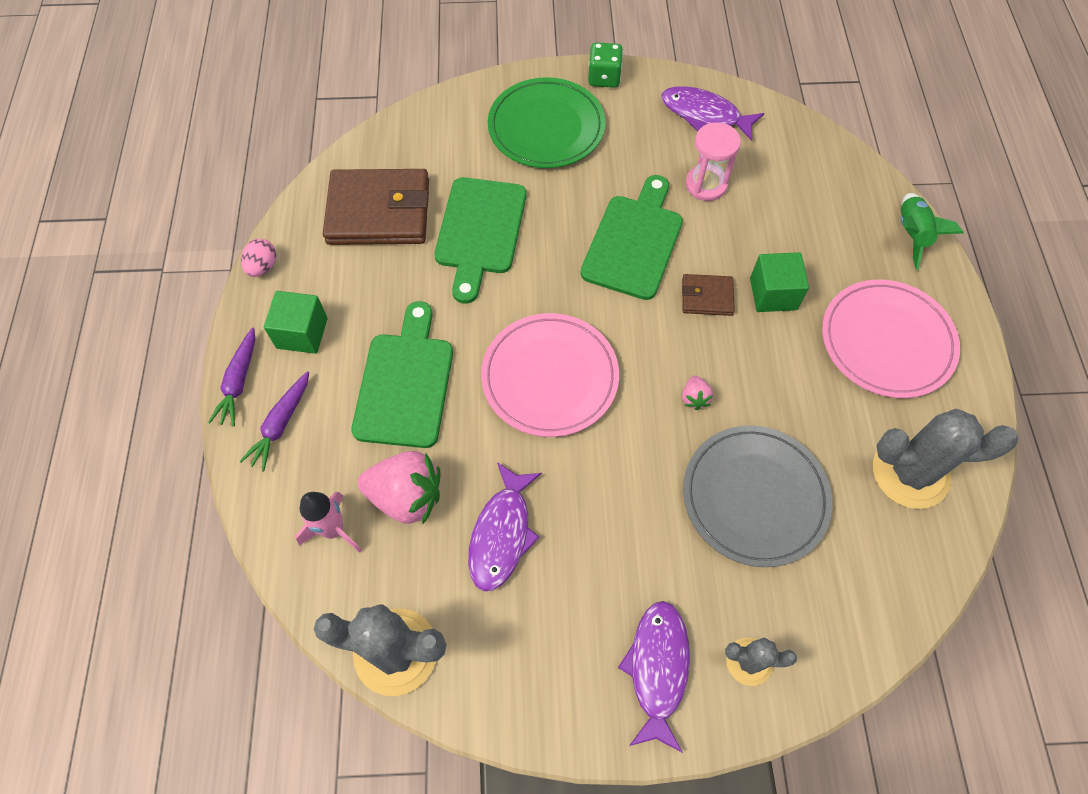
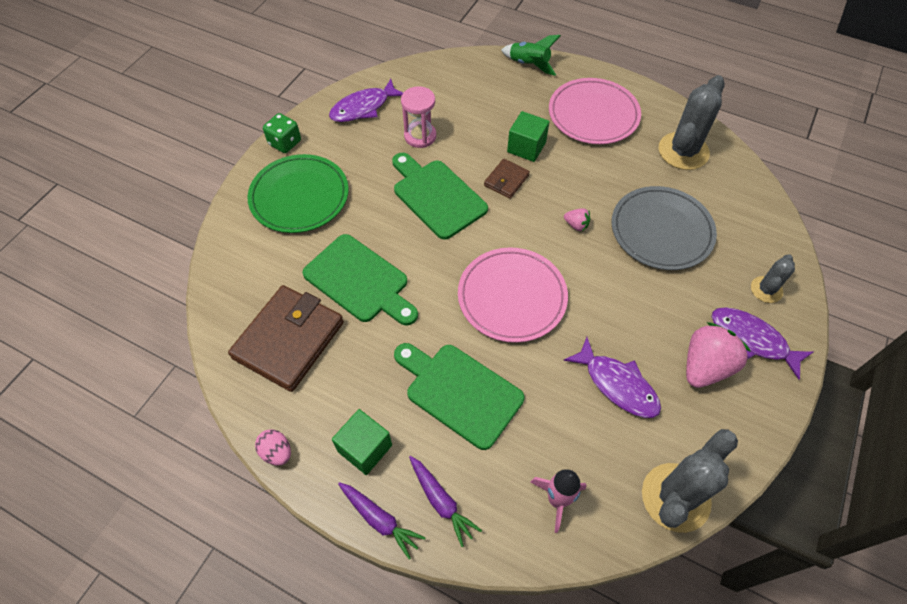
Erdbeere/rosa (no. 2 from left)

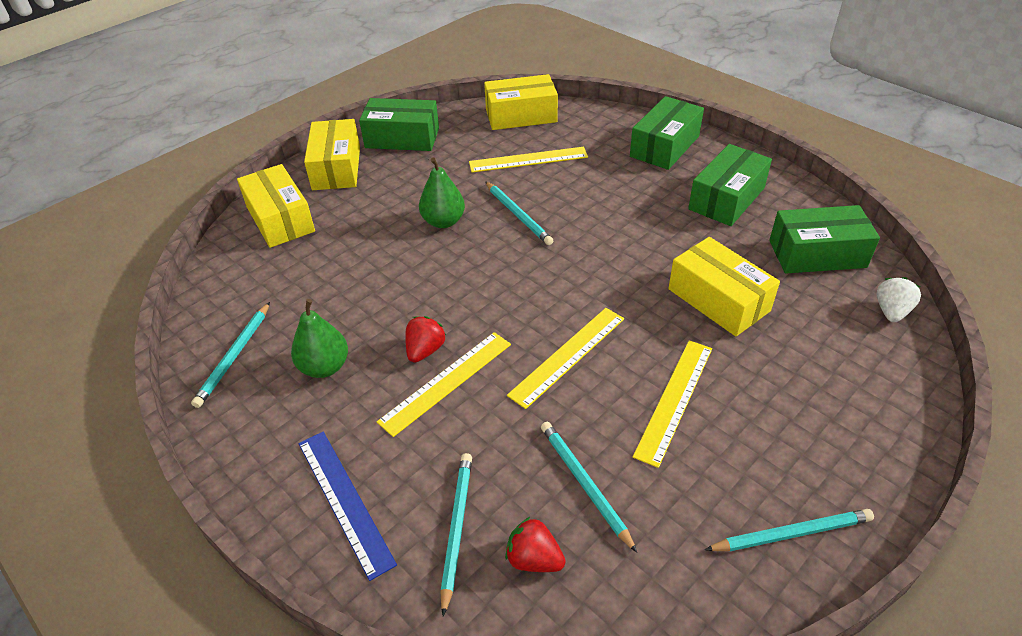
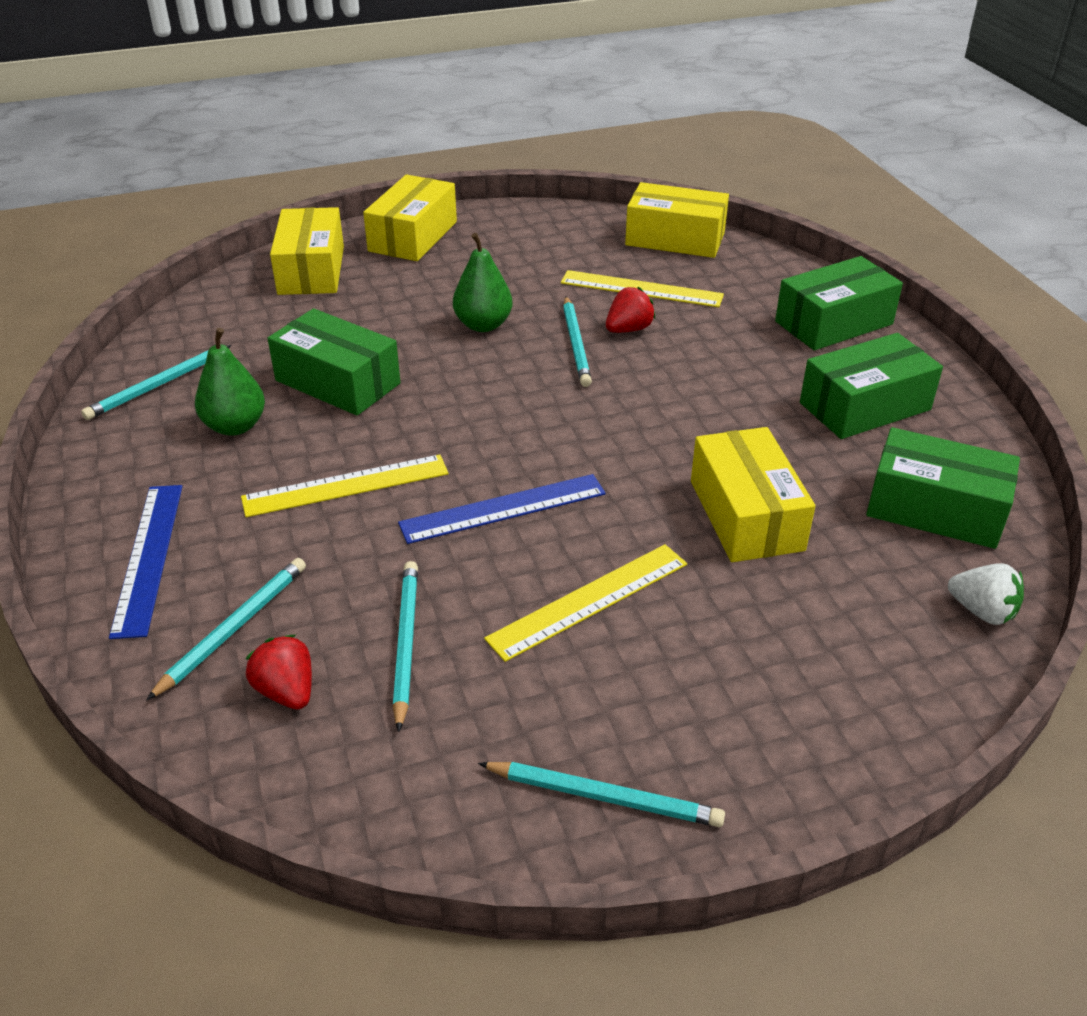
Schachtel/grün (no. 1 from left)
Erdbeere/weiß
Lineal/blau (no. 2 from left)
Erdbeere/rot (no. 2 from left)

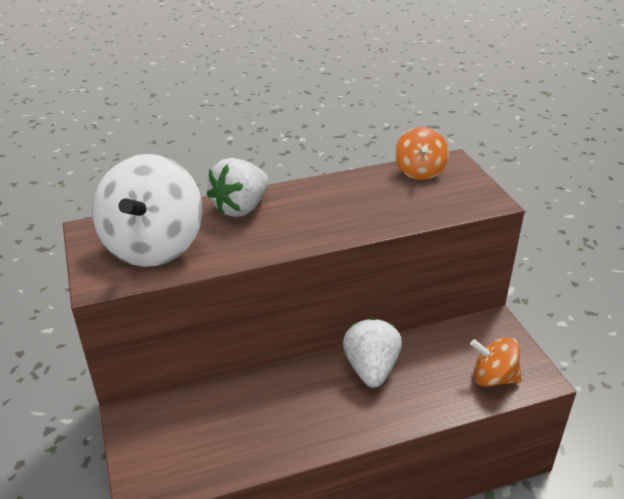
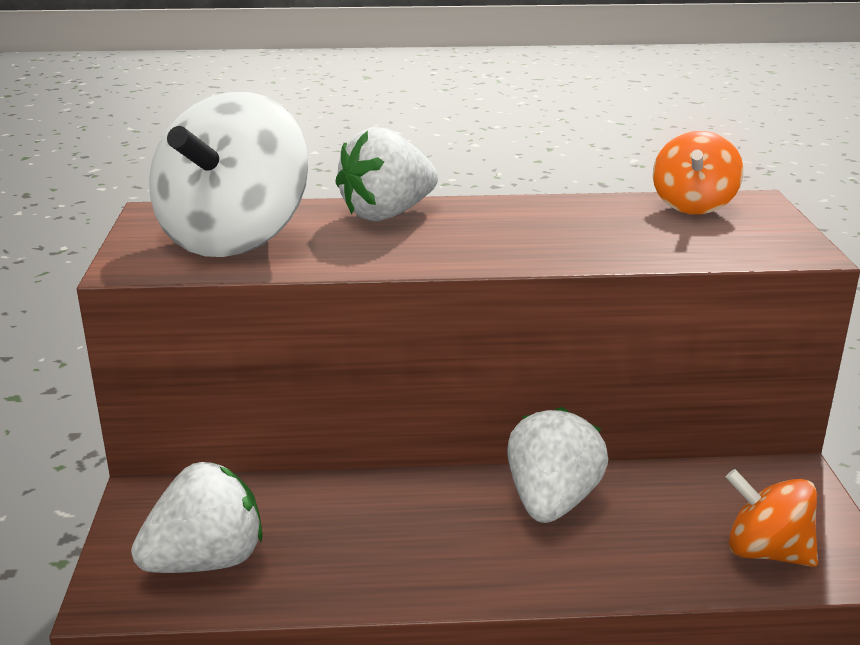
Erdbeere/weiß (no. 1 from left)

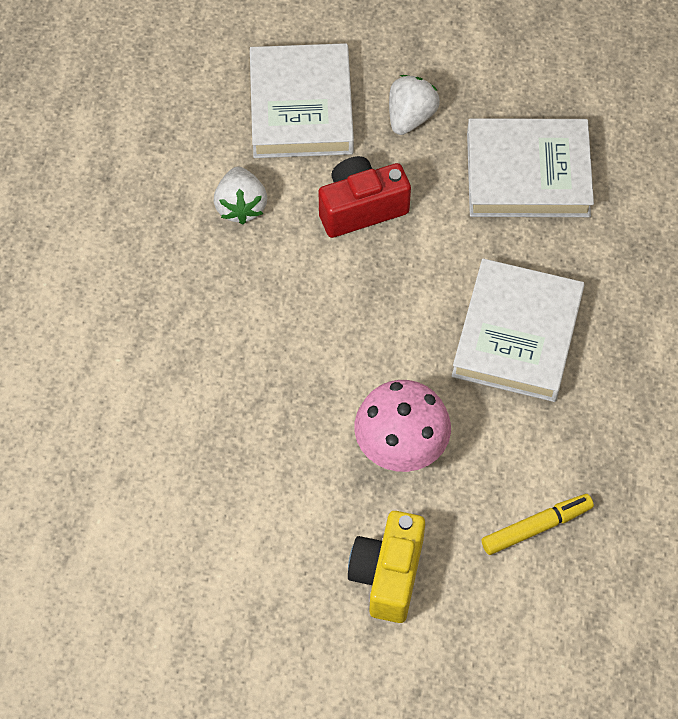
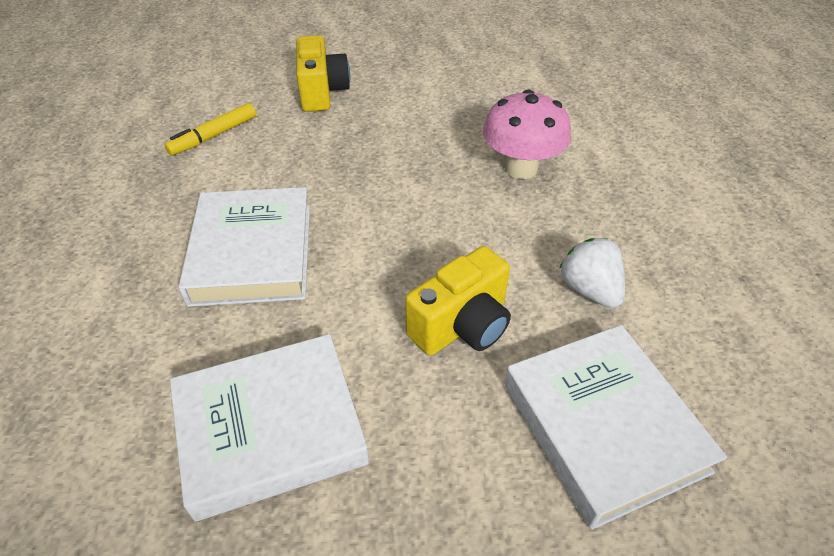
Erdbeere/weiß (no. 2 from left in the first image)
Kamera/gelb (no. 2 from left)
Pilz/rosa

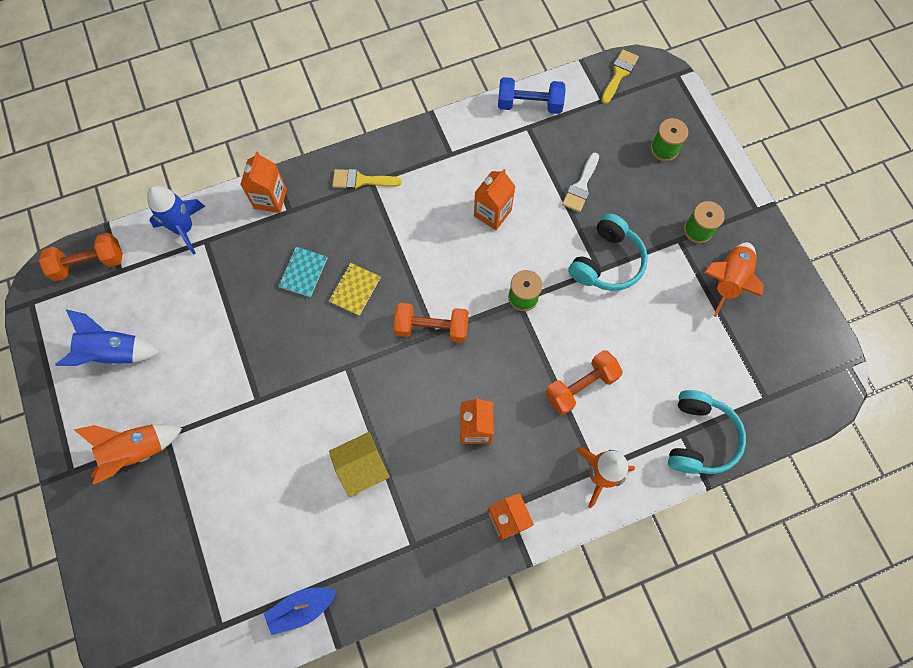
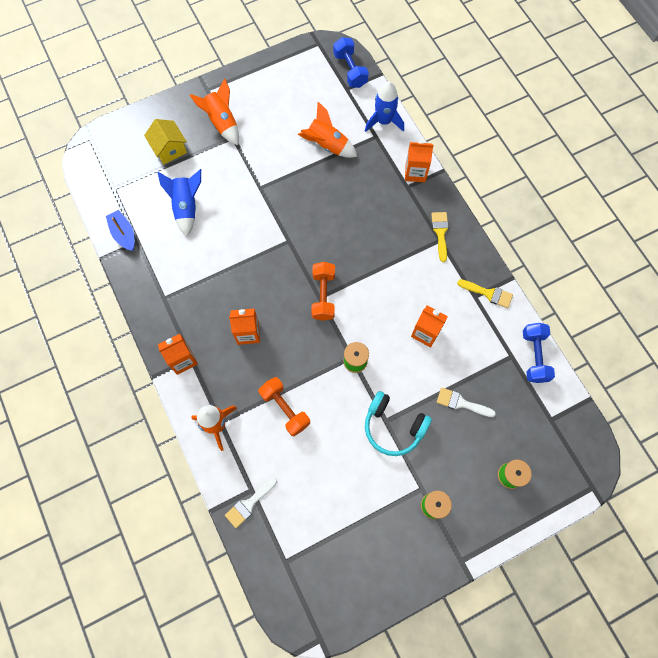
Pinsel/gelb (no. 2 from left)
Hantel/blau (no. 1 from left)
Rakete/orange (no. 3 from left)
Notizbuch/türkis
Notizbuch/gelb
Rakete/blau (no. 1 from left)
Pinsel/weiß (no. 1 from left)
Haus/gelb

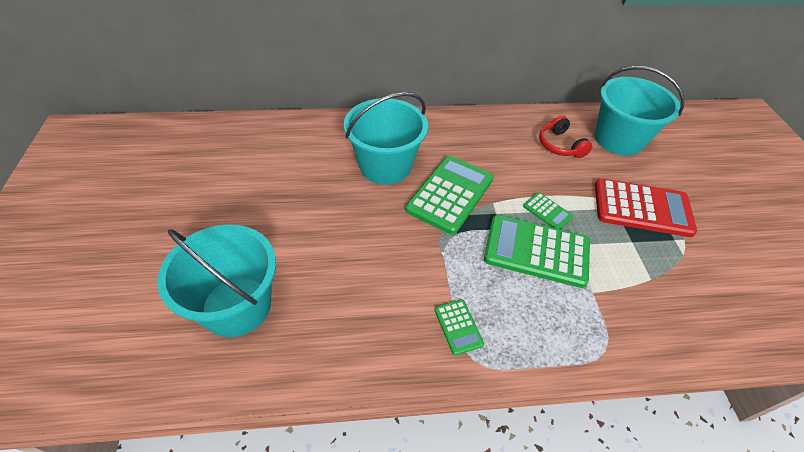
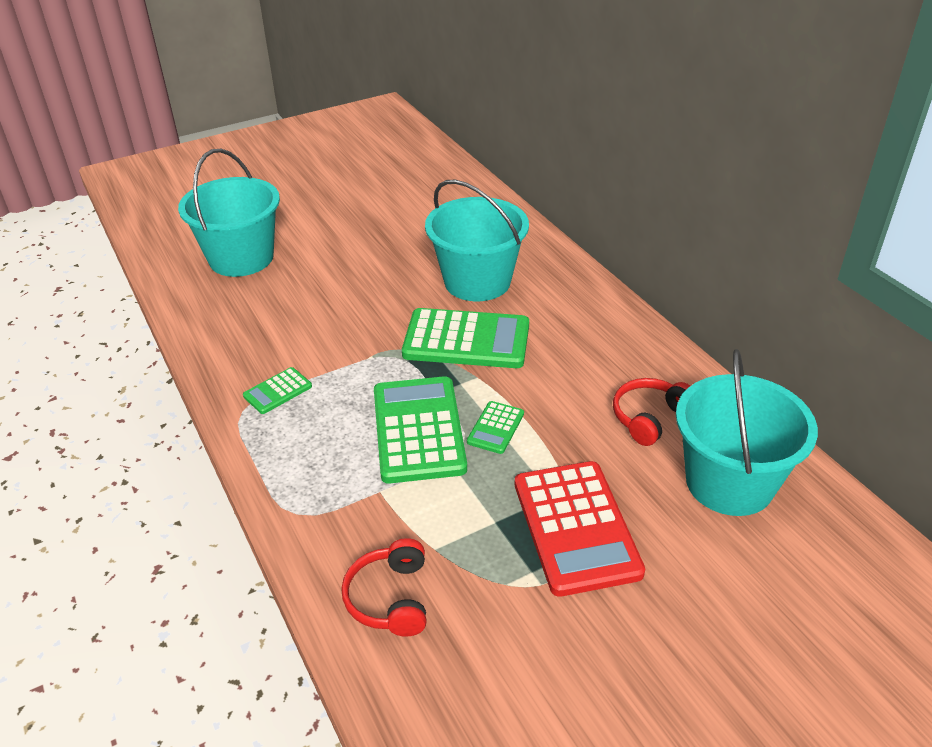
Kopfhörer/rot (no. 1 from left)

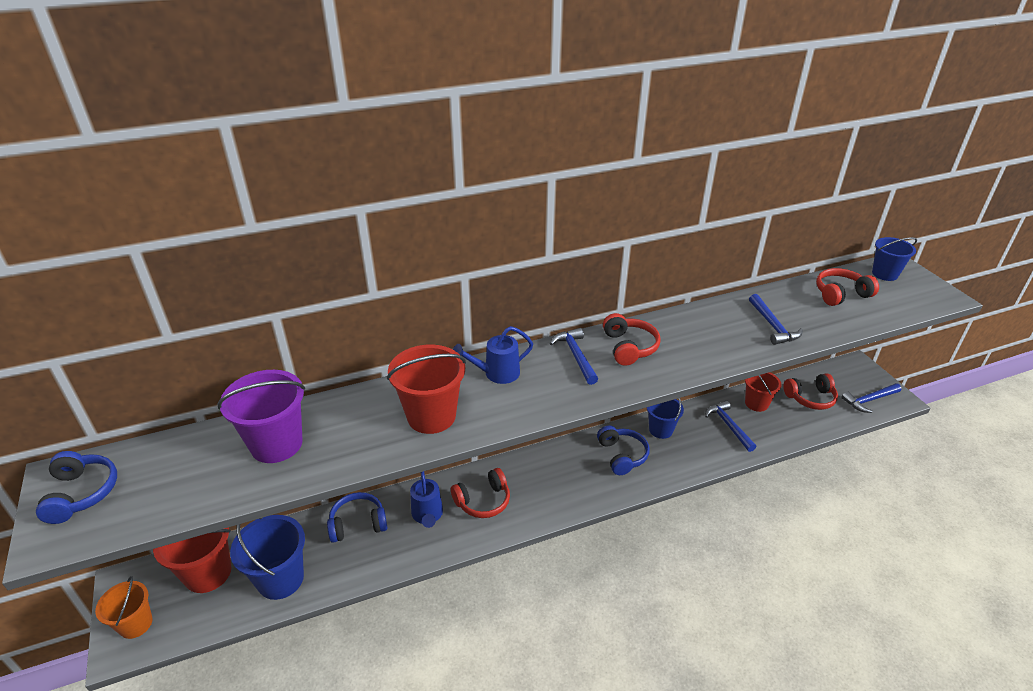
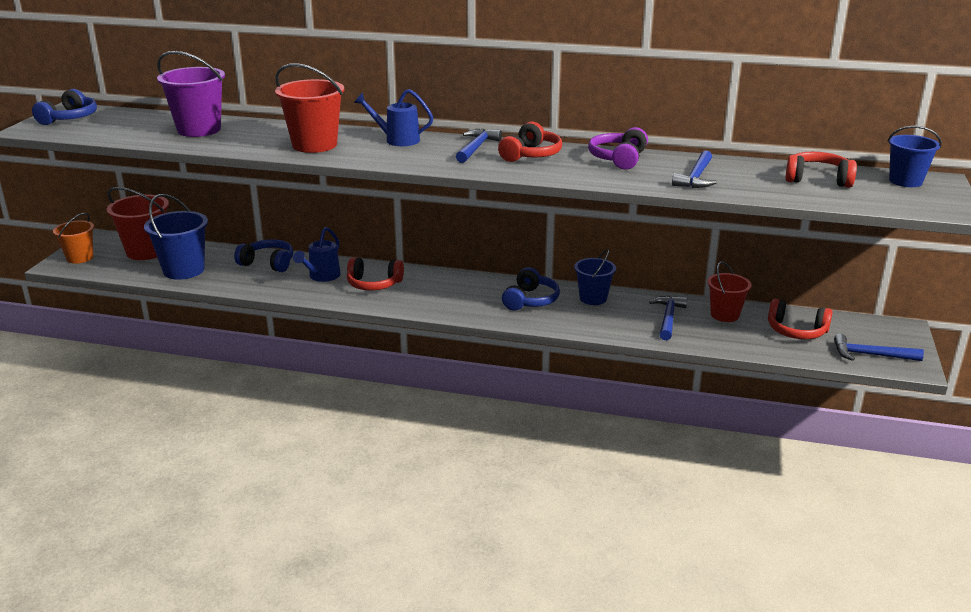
Kopfhörer/lila

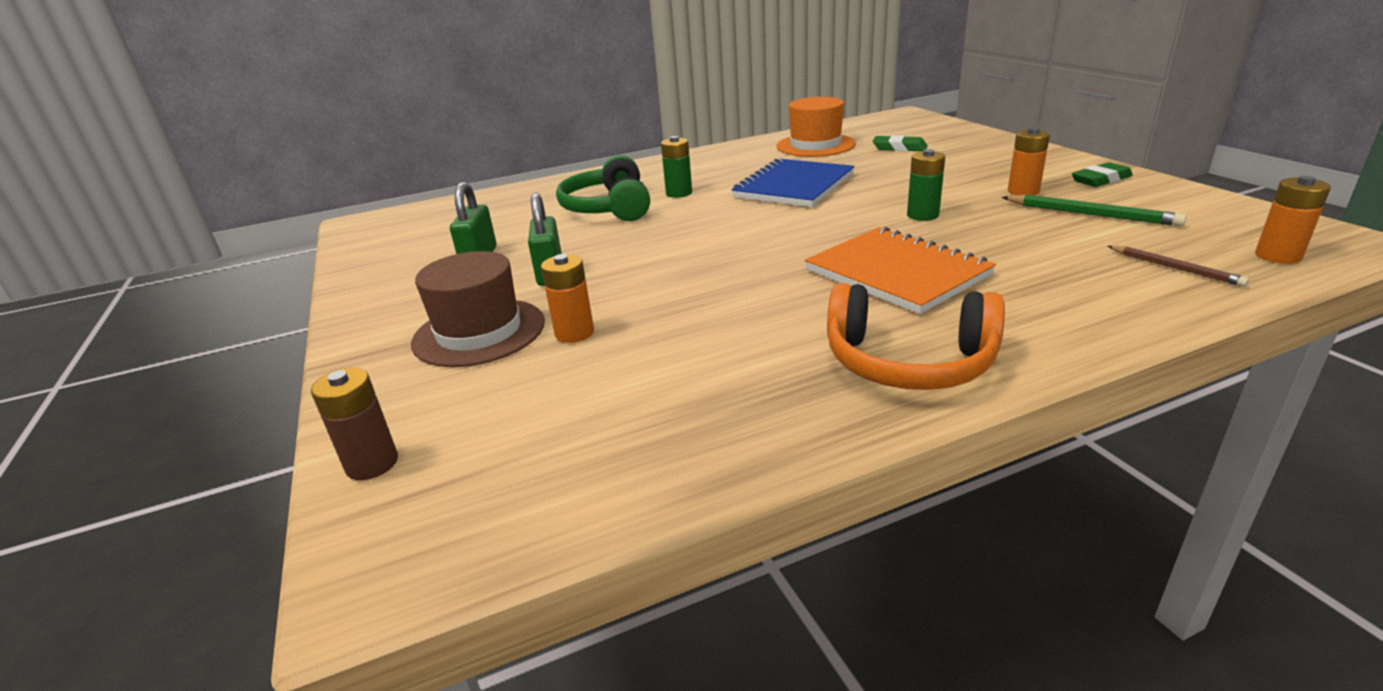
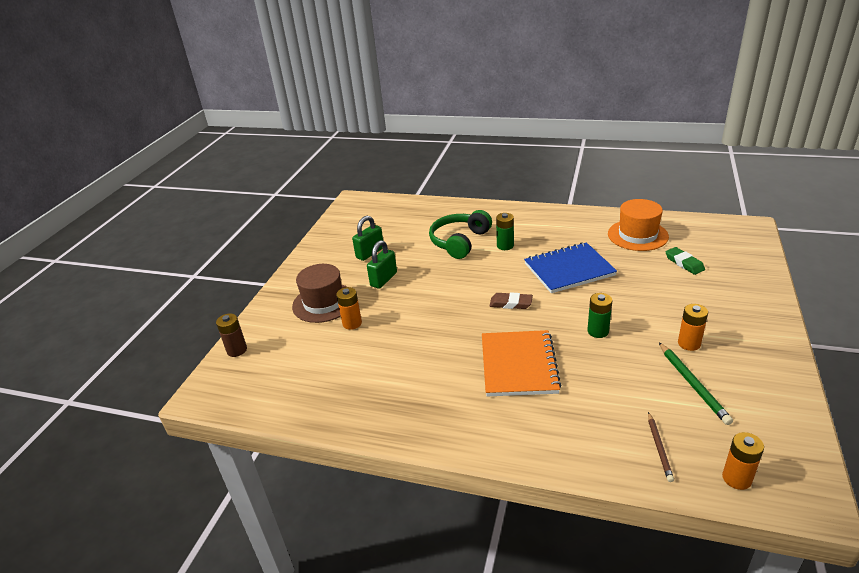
Radiergummi/grün (no. 2 from left in the first image)
Kopfhörer/orange
Radiergummi/braun

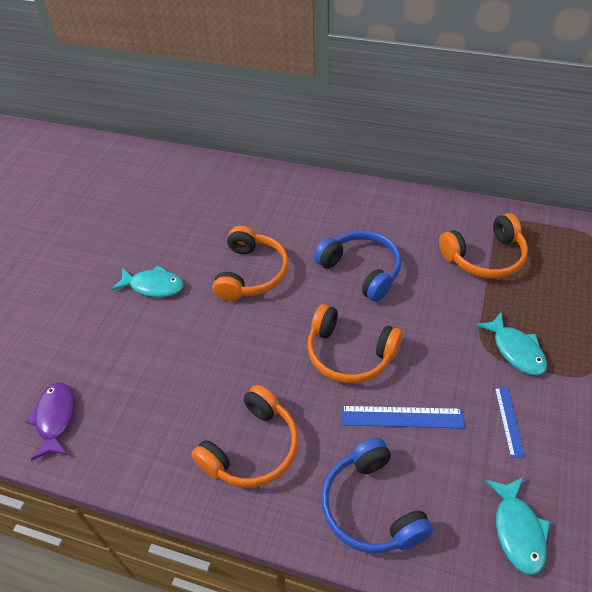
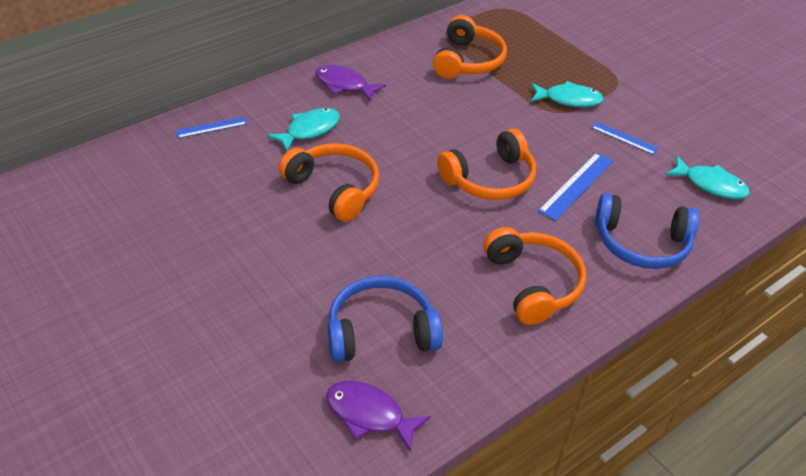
Kopfhörer/blau (no. 1 from left)
Fisch/türkis (no. 1 from left)
Fisch/lila (no. 1 from left)
Lineal/blau (no. 1 from left)

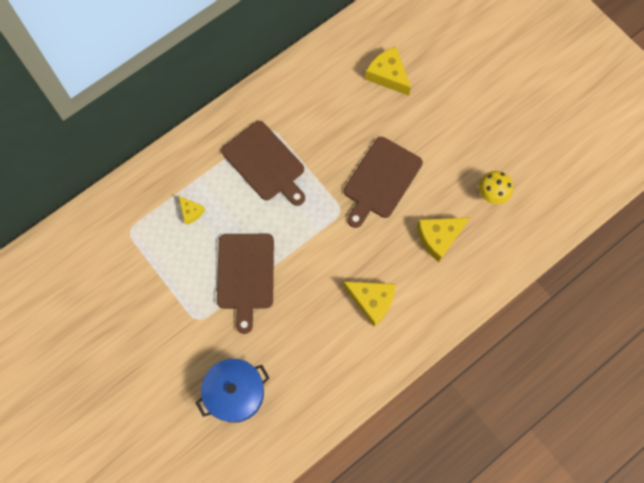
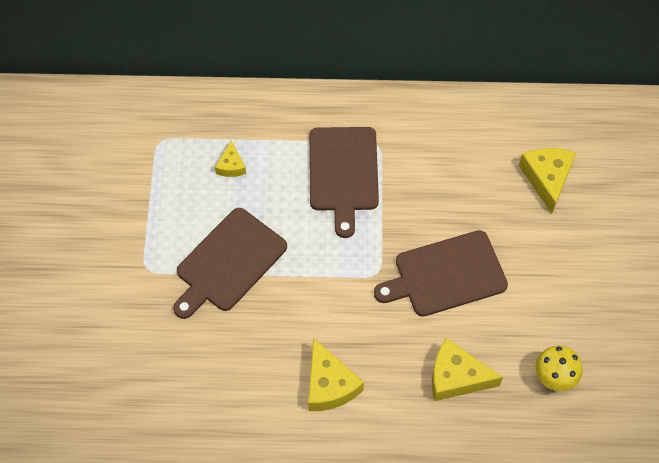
Kochtopf/blau

